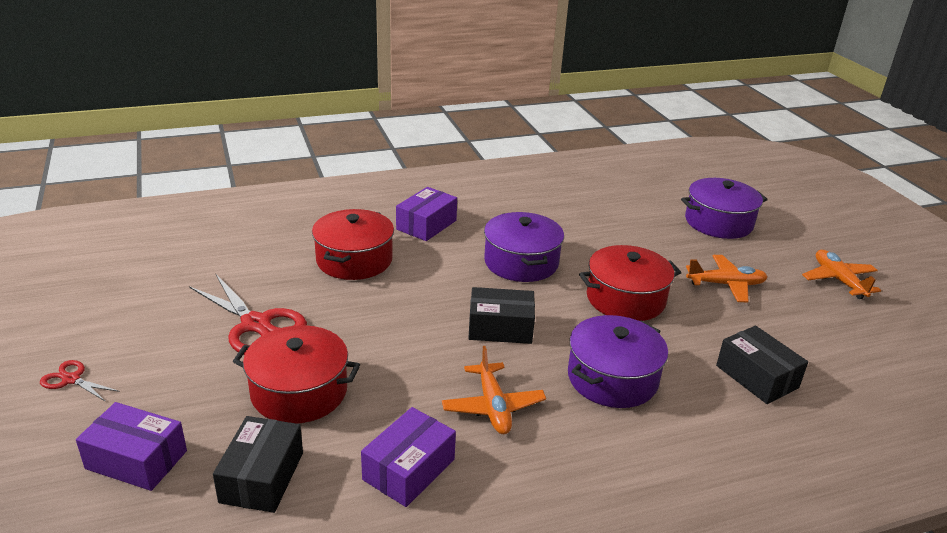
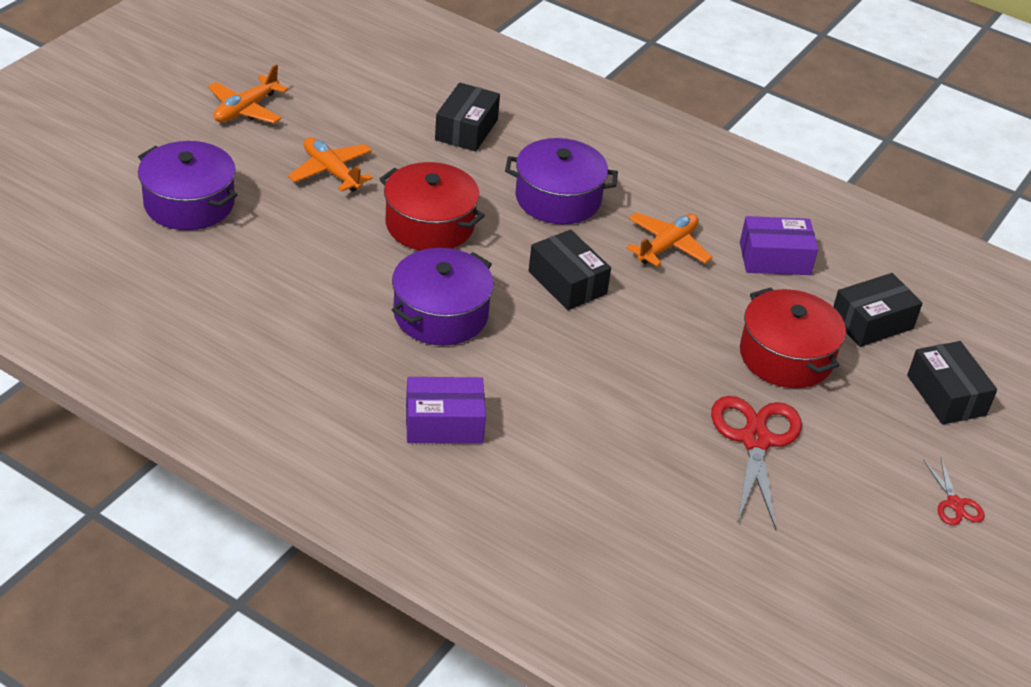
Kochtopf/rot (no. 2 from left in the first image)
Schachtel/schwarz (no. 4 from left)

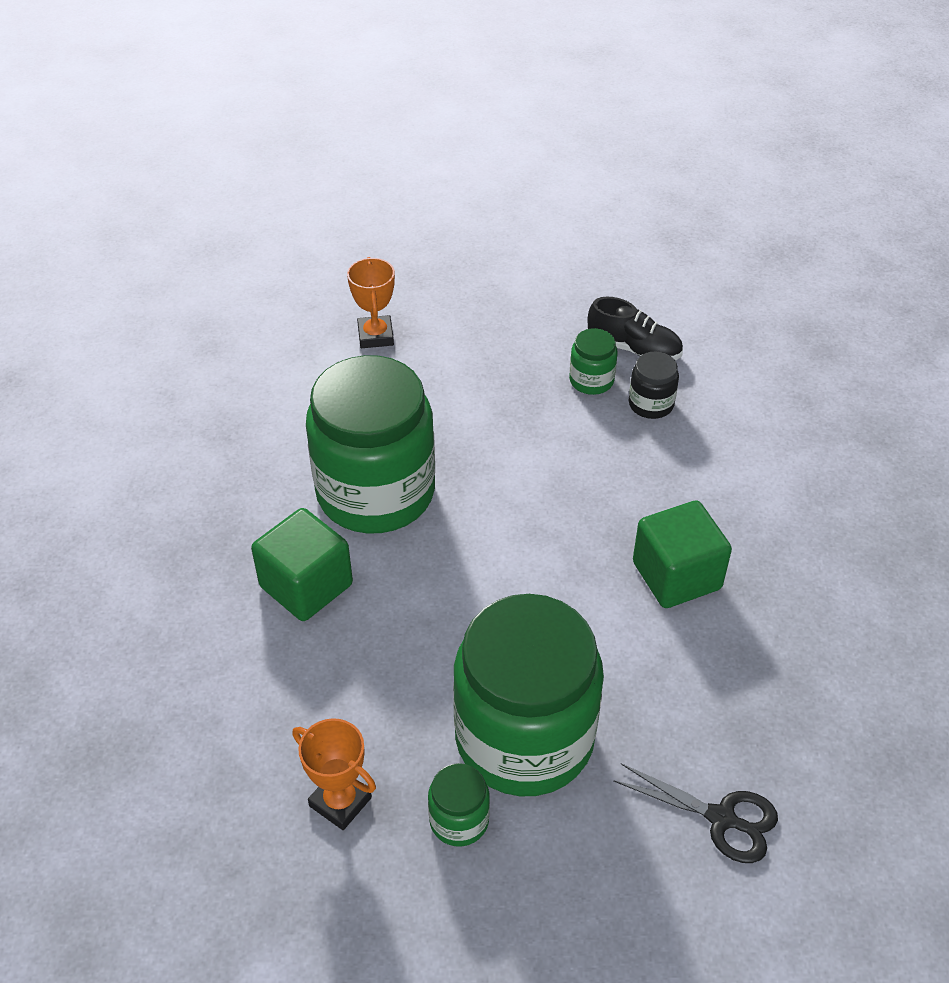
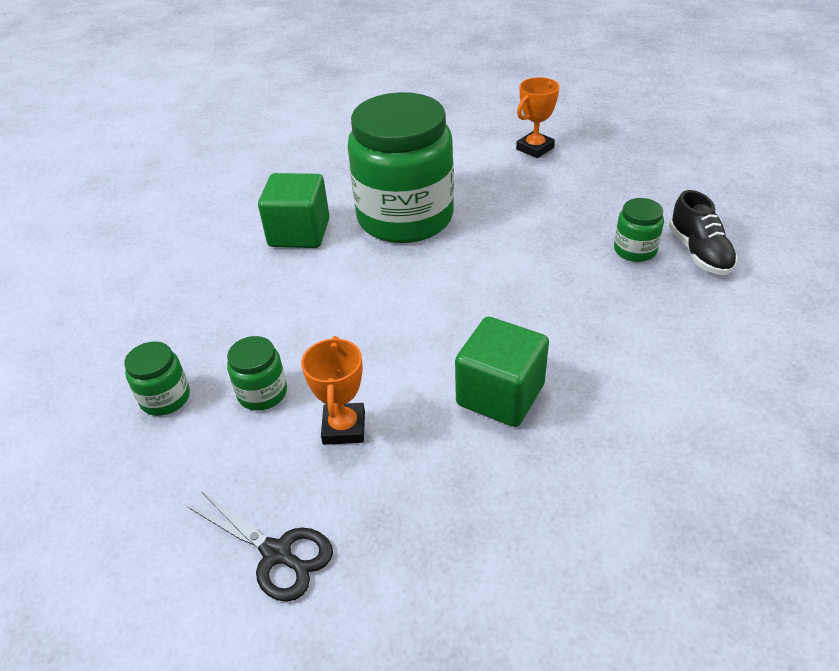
Einmachglas/schwarz
Einmachglas/grün (no. 2 from left)
Pokal/orange (no. 1 from left)
Schere/schwarz

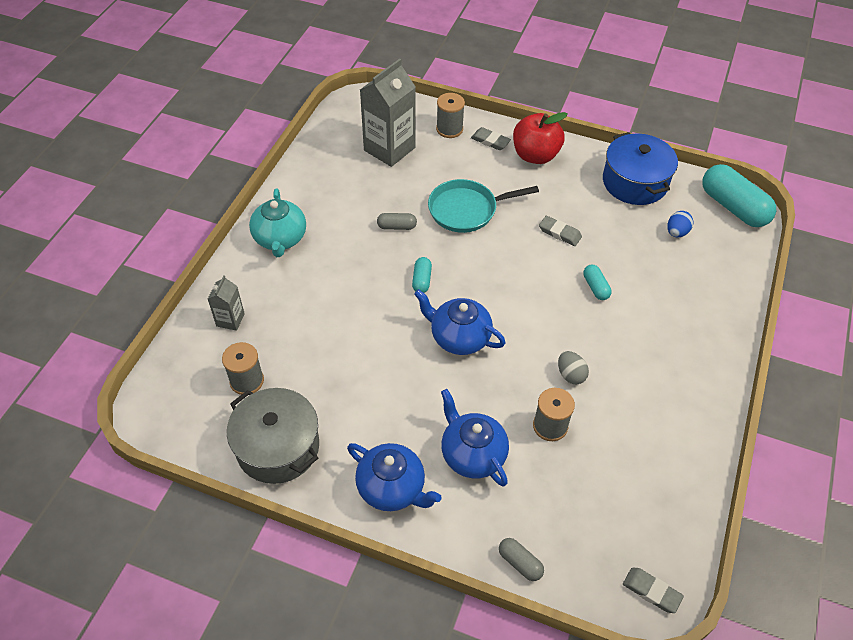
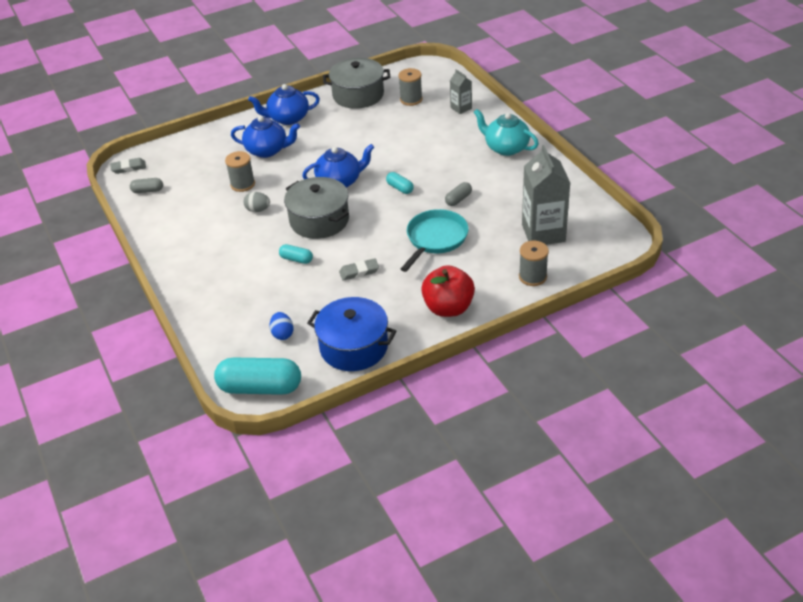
Radiergummi/grau (no. 1 from left in the first image)
Kapsel/grau (no. 1 from left)
Kochtopf/grau (no. 1 from left)

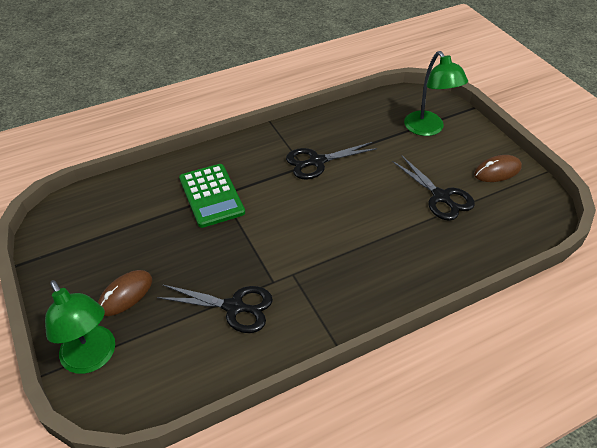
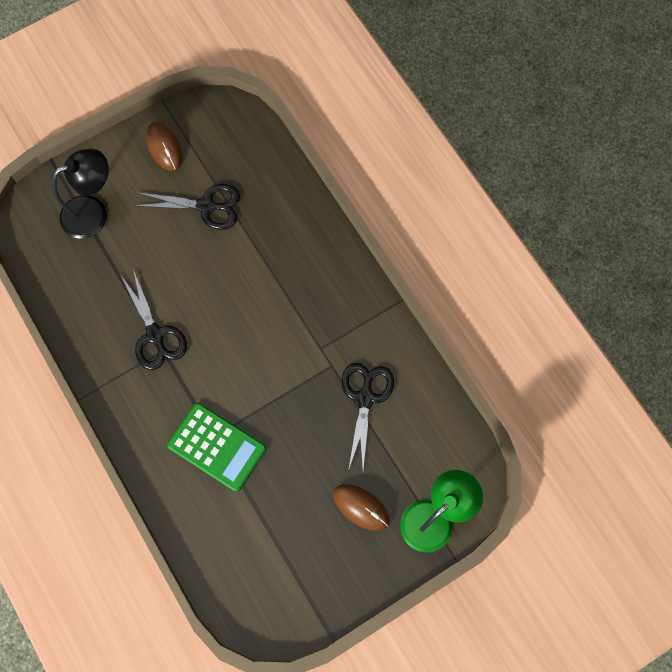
Lampe/schwarz
Schere/schwarz (no. 2 from left)
Taschenrechner/grün

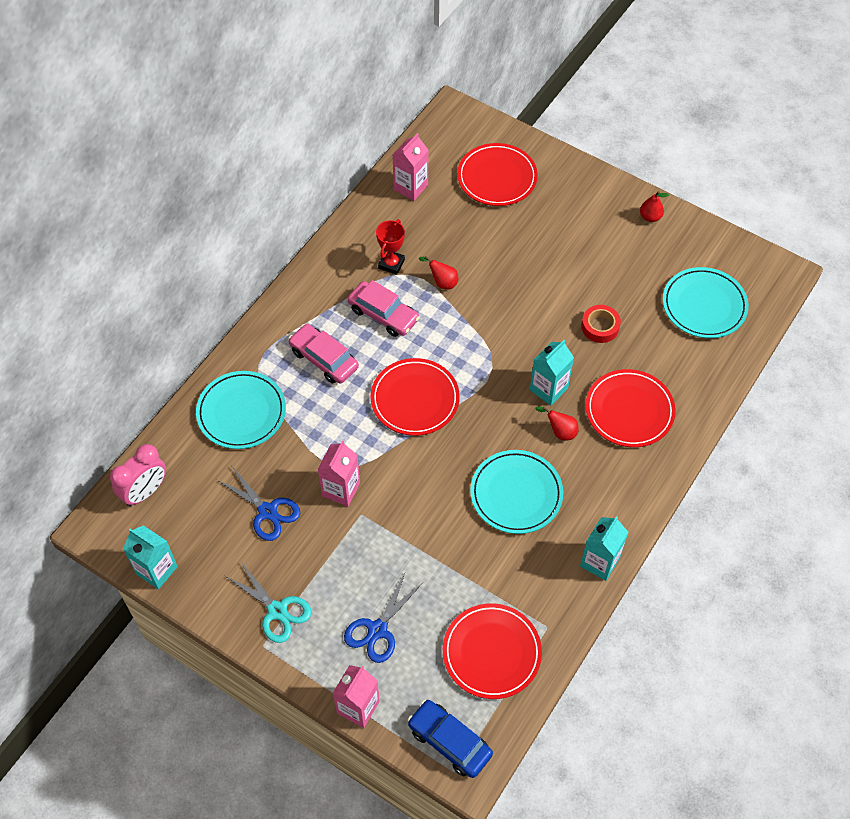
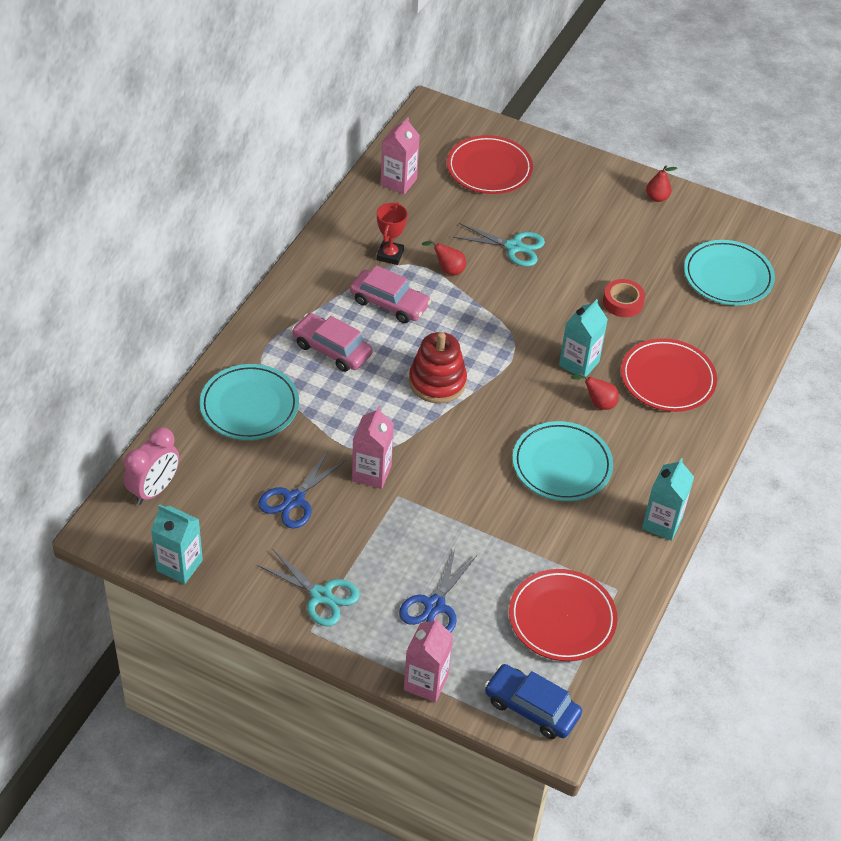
Stapelspielzeug/rot
Schere/blau (no. 1 from left)
Schere/türkis (no. 2 from left)

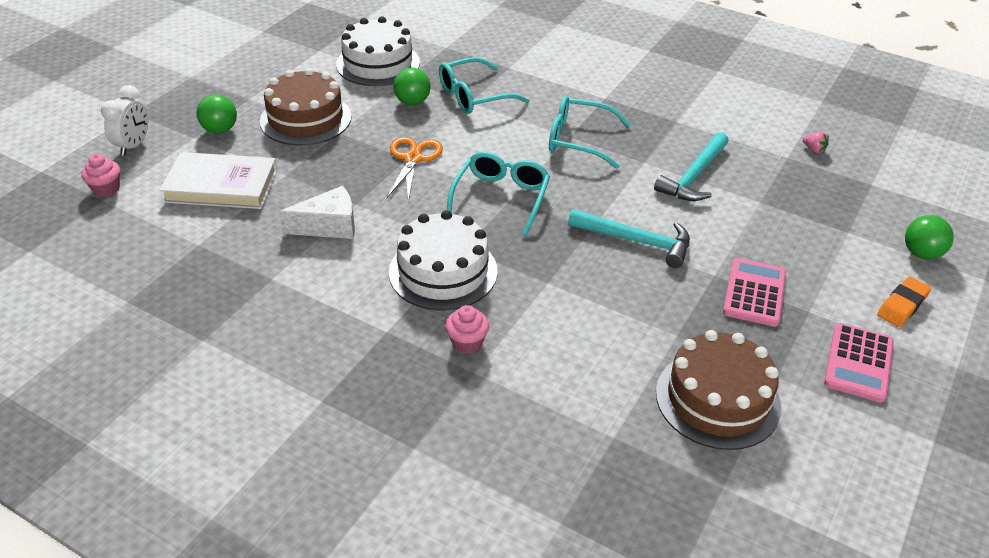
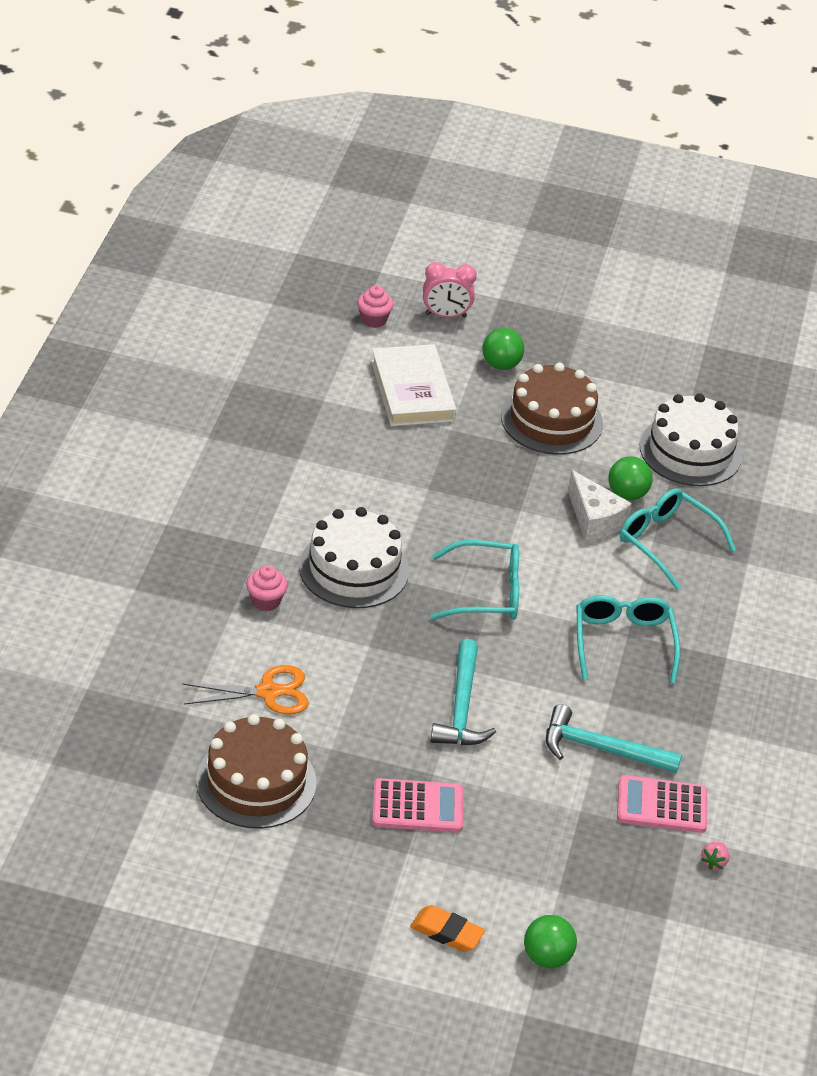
Wecker/rosa
Schere/orange
Käse/weiß
Taschenrechner/rosa (no. 2 from left)

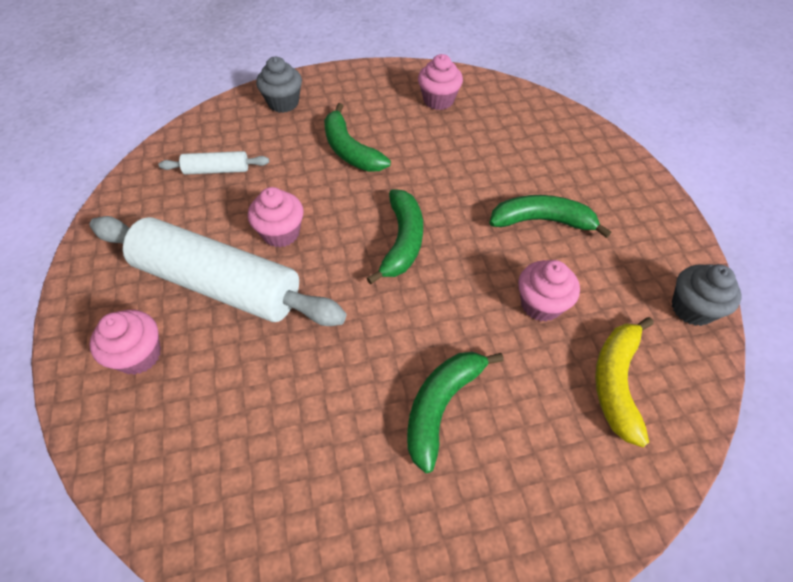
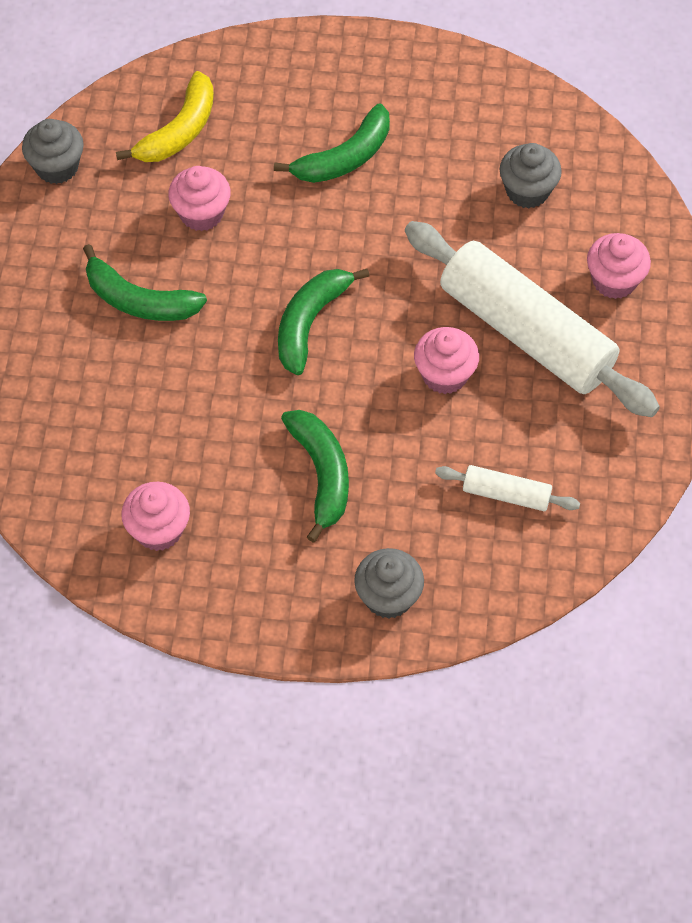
Muffin/grau (no. 3 from left)

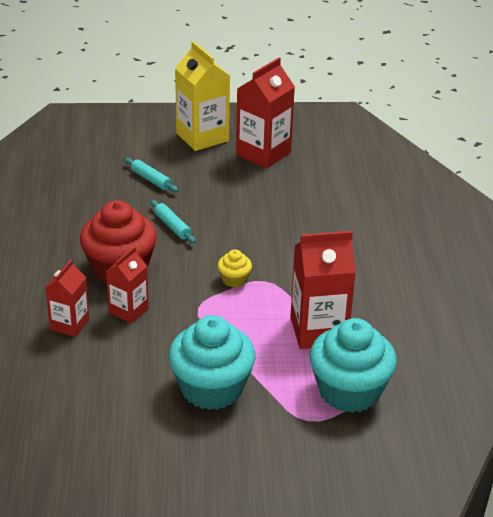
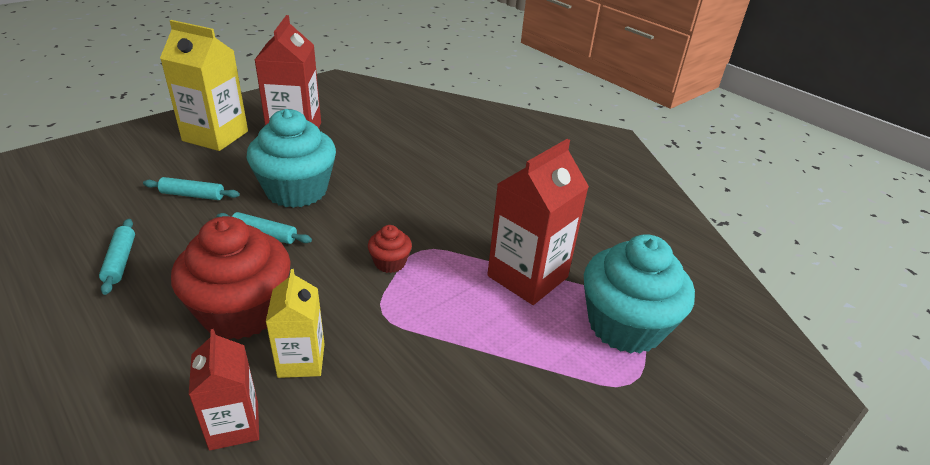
Getränkekarton/gelb (no. 2 from left)
Muffin/rot (no. 2 from left)
Muffin/türkis (no. 1 from left)
Nudelholz/türkis (no. 1 from left)

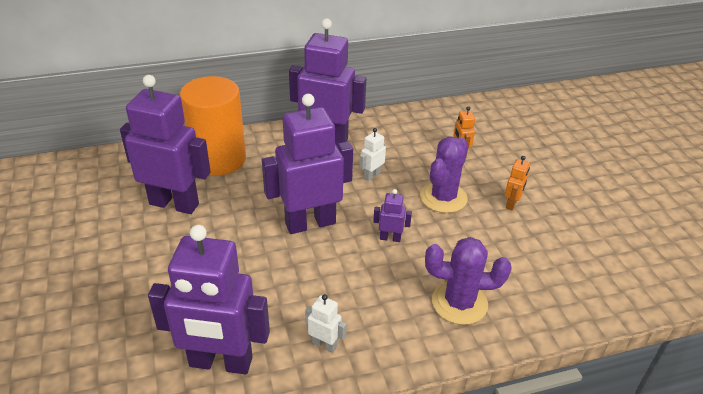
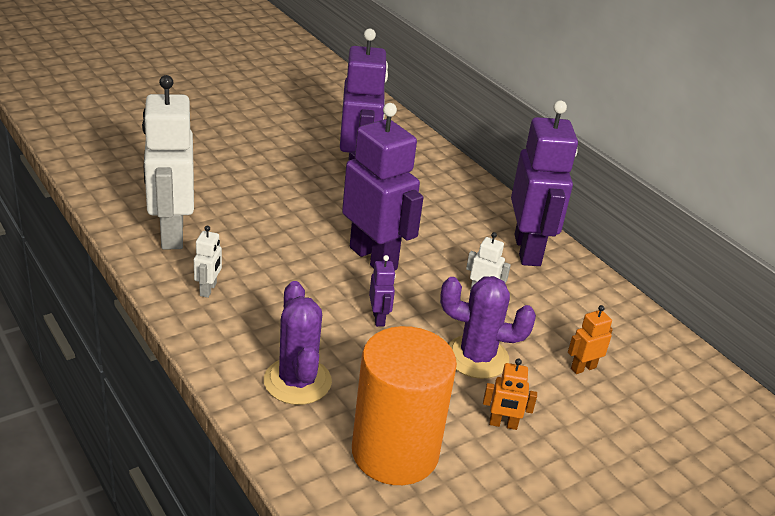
Vollzylinder/orange
Roboter/weiß (no. 1 from left)

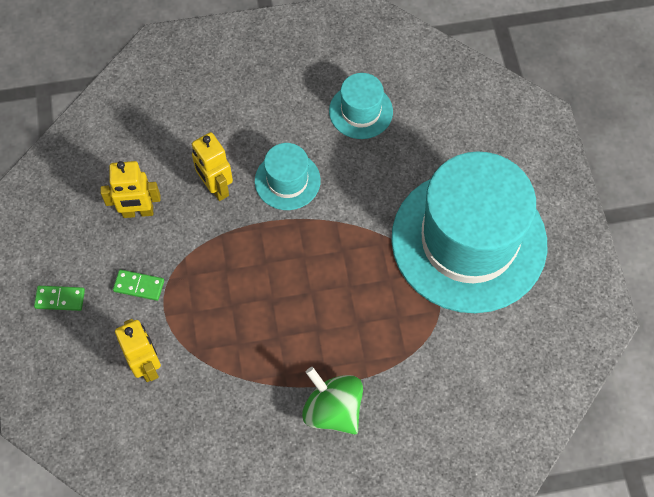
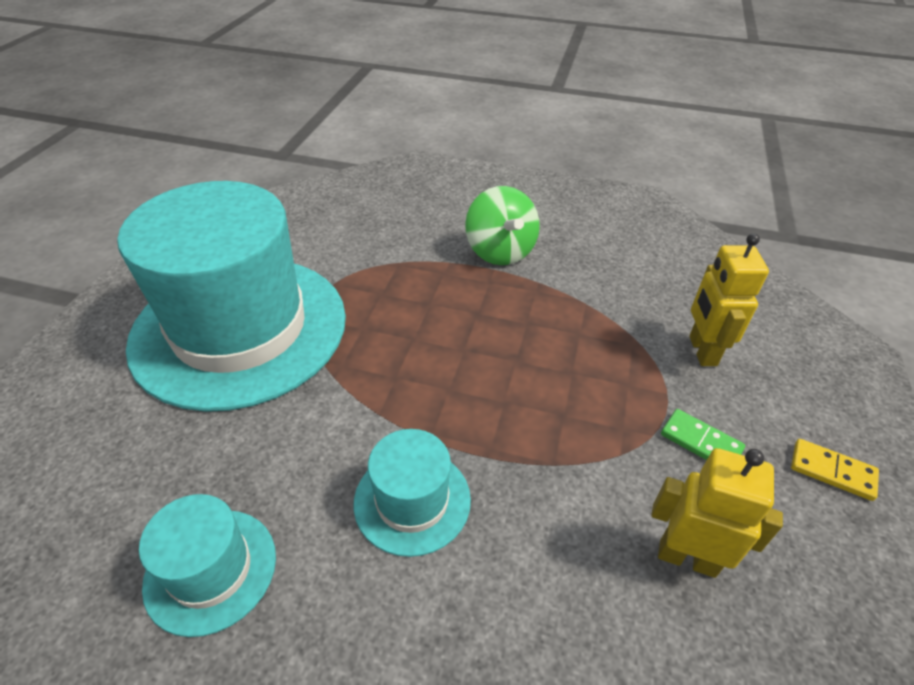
Roboter/gelb (no. 3 from left in the first image)
Dominostein/gelb

